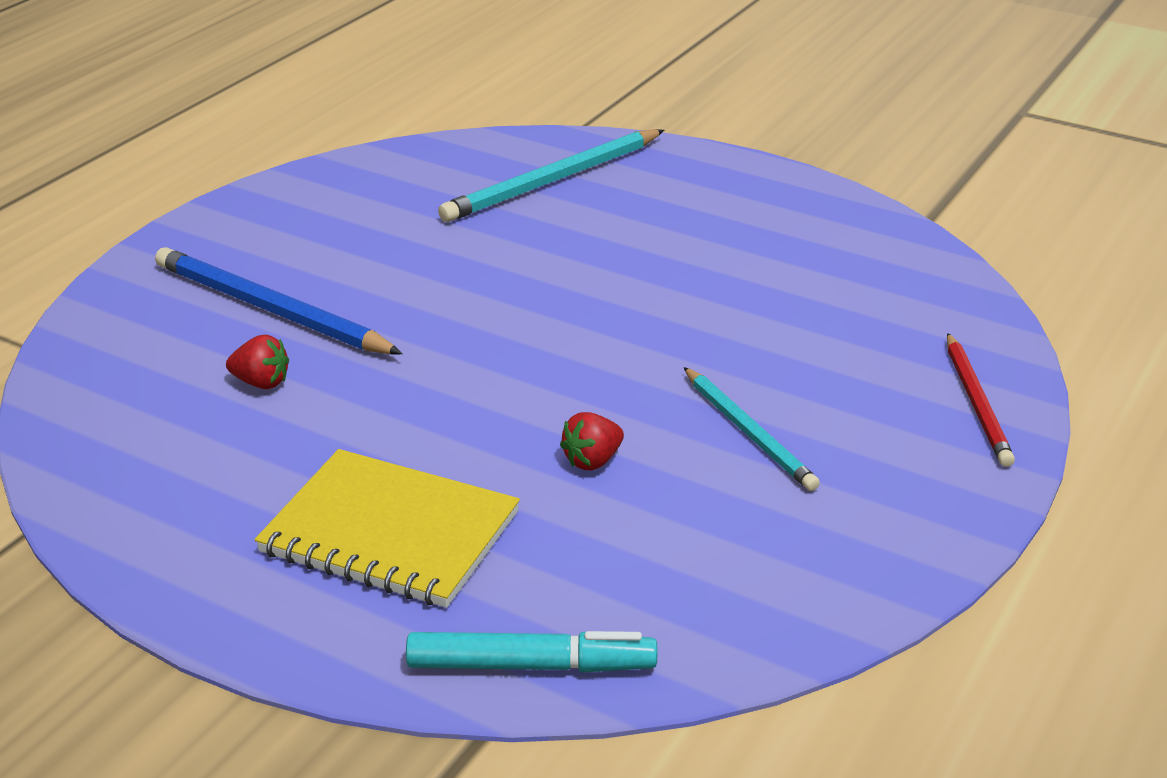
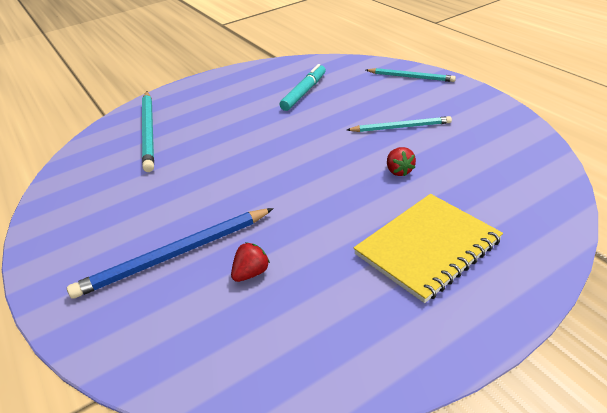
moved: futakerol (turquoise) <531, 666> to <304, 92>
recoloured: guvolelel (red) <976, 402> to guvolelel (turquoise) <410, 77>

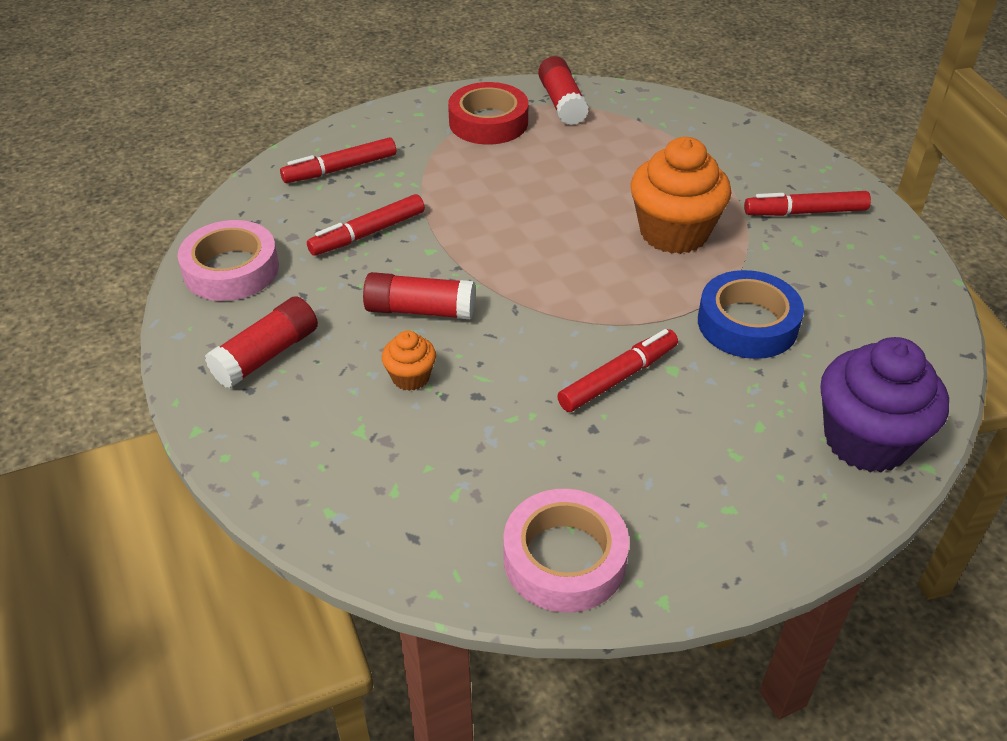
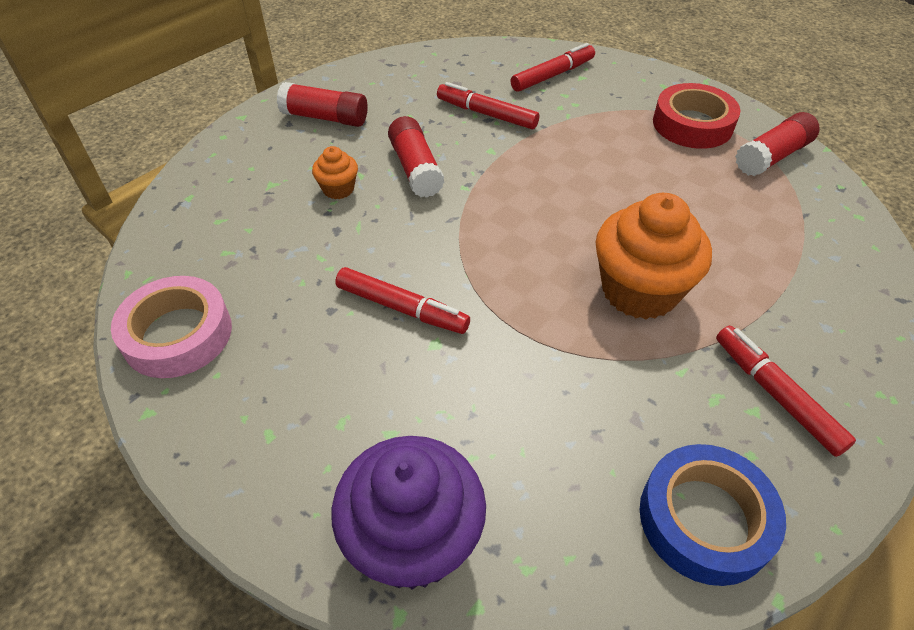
removed: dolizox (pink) <231, 270>
moved: dolizox (blue) <747, 323> to <704, 519>
turned: futakerol (red) <340, 169> = <552, 75> 105 degrees clockwise

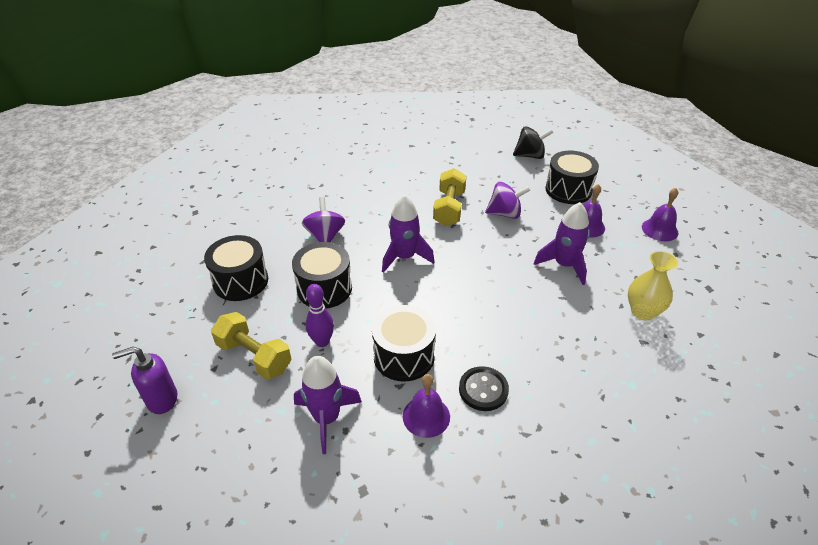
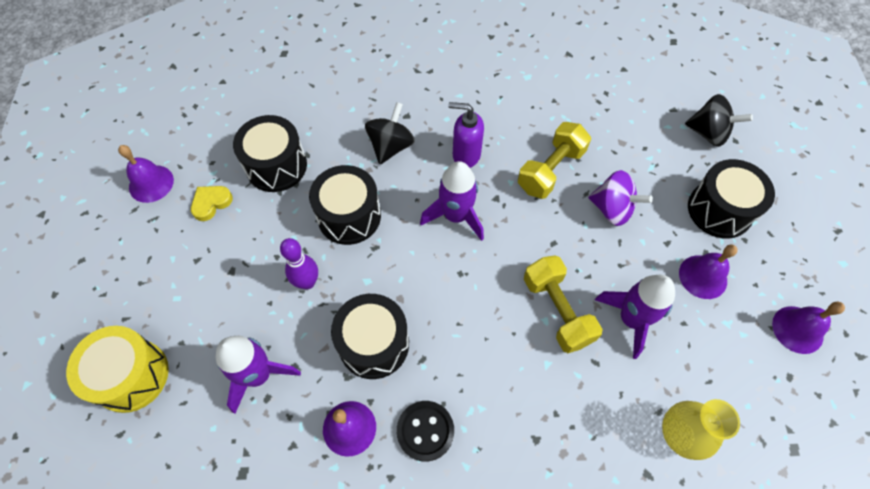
added: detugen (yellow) <131, 375>; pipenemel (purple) <151, 183>; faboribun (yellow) <211, 203>
moved: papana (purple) <161, 399> to <466, 155>; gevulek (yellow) <254, 356> to <557, 310>
recoloured: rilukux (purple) <325, 236> to rilukux (black) <391, 146>

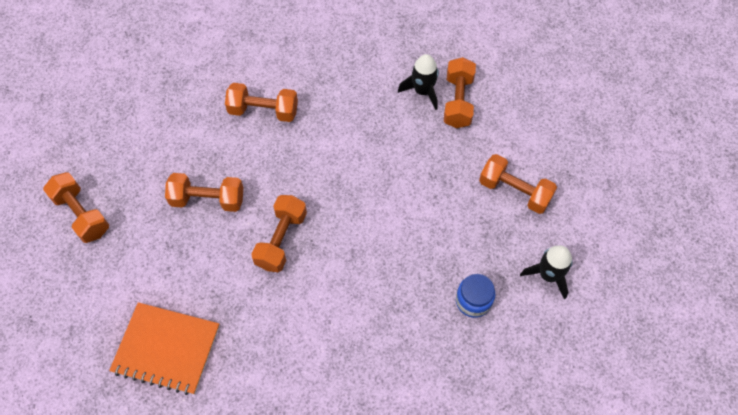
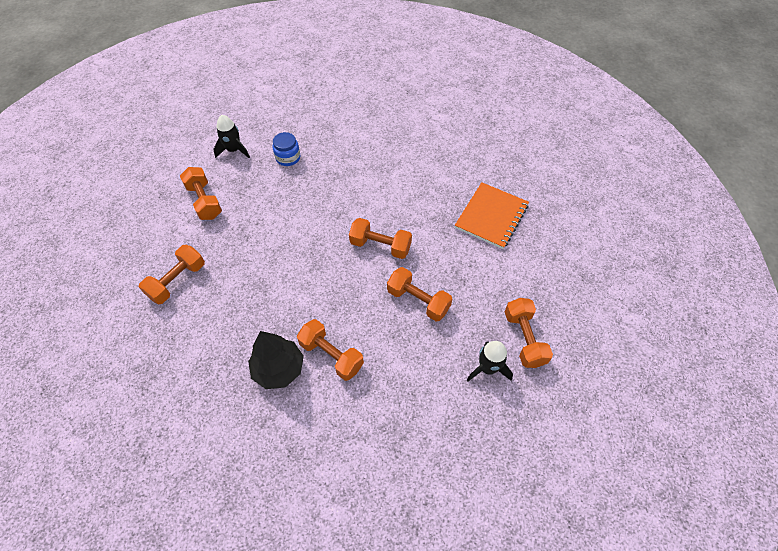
added: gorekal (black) <278, 369>
moved: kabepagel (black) <422, 91> to <488, 368>
turned: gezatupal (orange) <166, 349> = <491, 217> 75 degrees clockwise; gevulek (orange) <281, 240> = <380, 246> 60 degrees clockwise

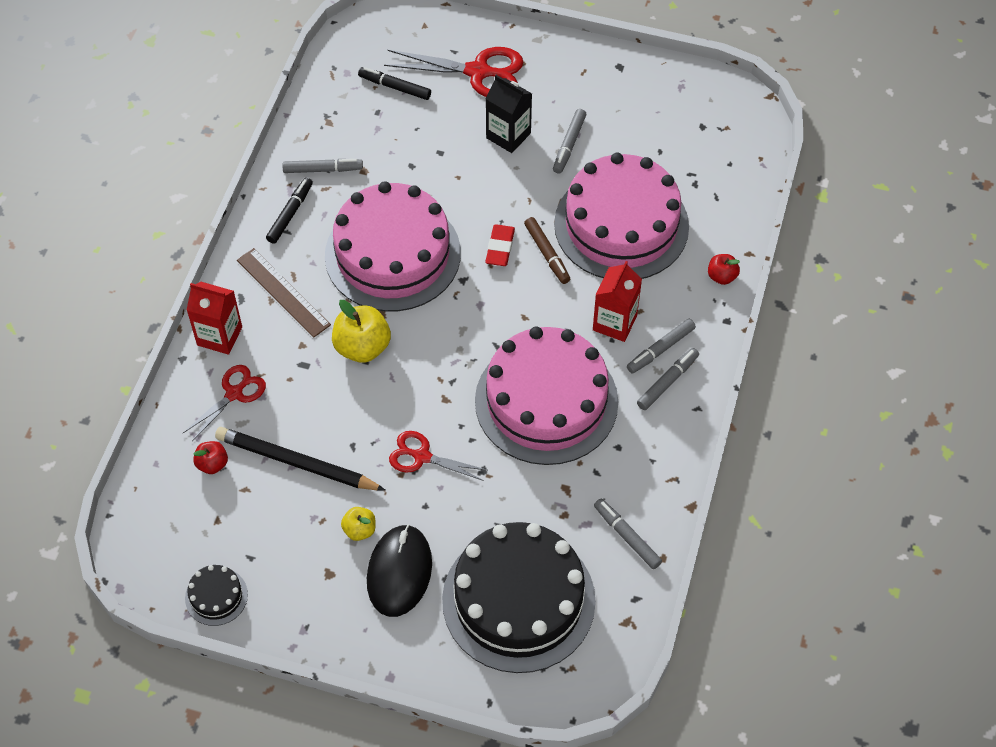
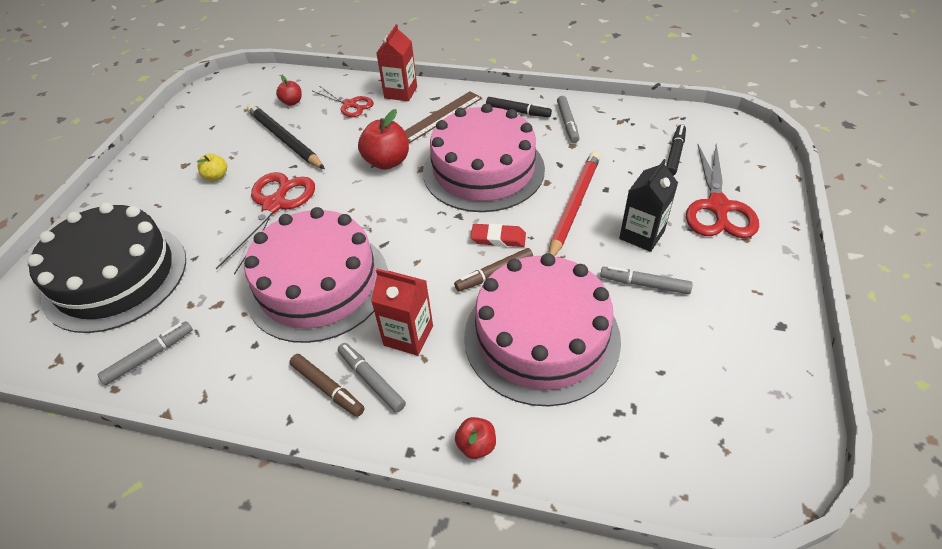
removed: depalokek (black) <216, 596>; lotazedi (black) <399, 572>
added: guvolelel (red) <574, 206>
recoloured: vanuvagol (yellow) <362, 347> to vanuvagol (red) <387, 162>; futakerol (grey) <667, 382> to futakerol (brown) <327, 388>
turned: guvolelel (black) <296, 463> = <284, 139> 60 degrees counterclockwise
resized: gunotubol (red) <422, 456> = <275, 205> x1.61

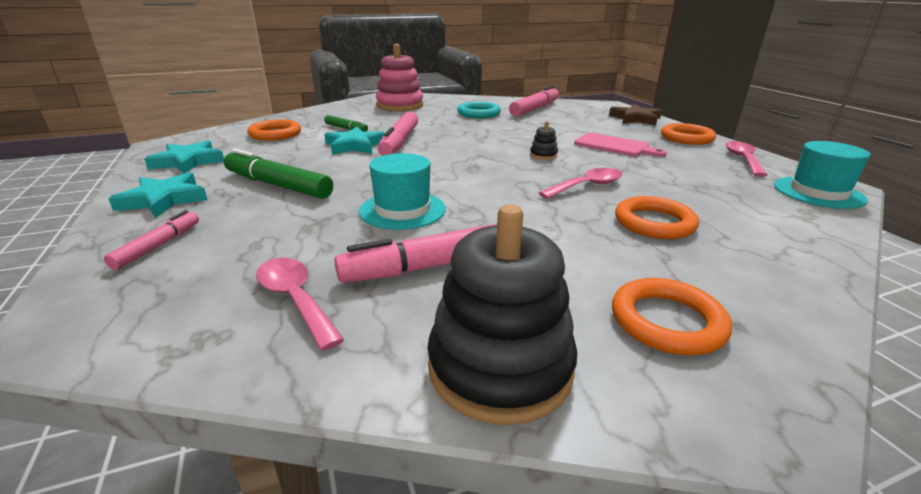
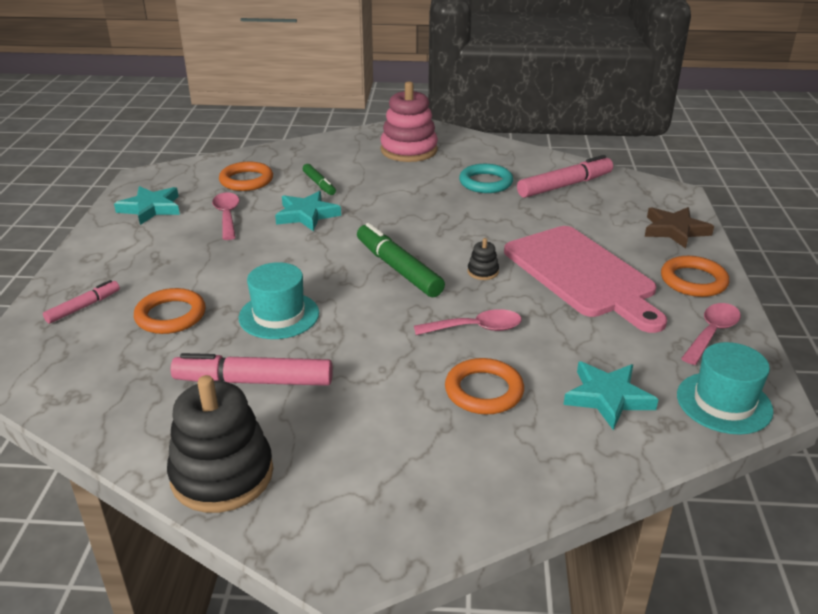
removed: futakerol (pink) <400, 142>
moved: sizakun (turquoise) <164, 200> to <607, 397>; futakerol (green) <278, 185> to <398, 269>; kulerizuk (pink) <295, 299> to <227, 216>; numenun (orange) <667, 321> to <170, 315>
resized: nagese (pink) <614, 146> = <582, 275> x1.82

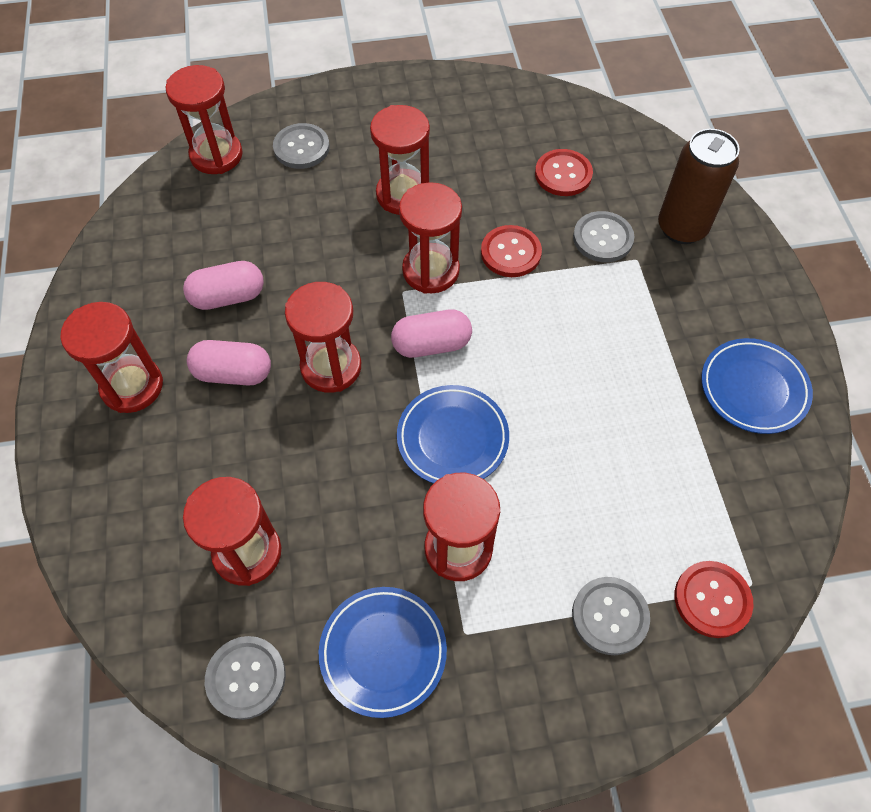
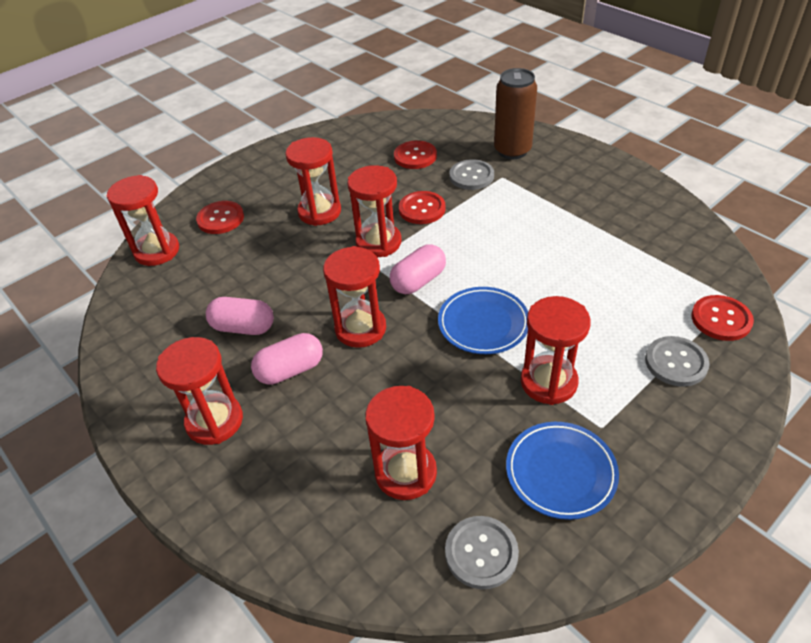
removed: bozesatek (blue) <753, 388>
recoloured: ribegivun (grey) <301, 148> to ribegivun (red) <220, 219>
turned: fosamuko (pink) <228, 297> = <243, 327> 60 degrees clockwise

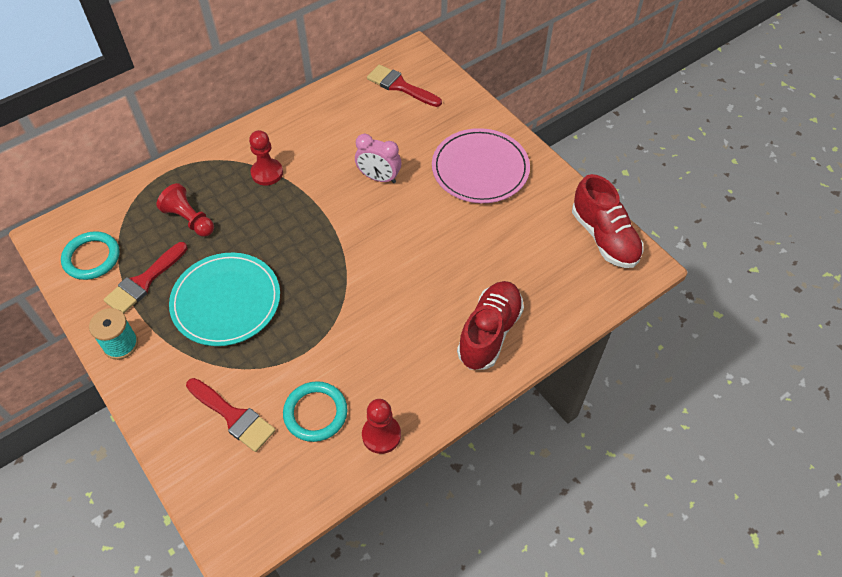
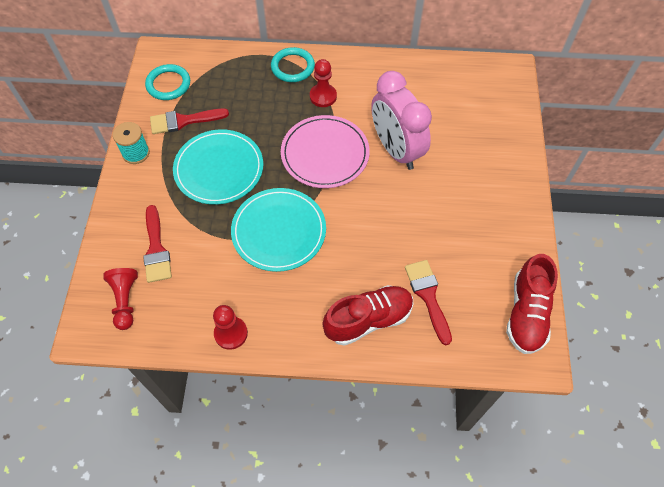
added: bozesatek (turquoise) <279, 231>
moved: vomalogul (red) <189, 219> to <125, 301>; numenun (turquoise) <315, 413> to <292, 67>; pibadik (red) <400, 86> to <428, 296>; bozesatek (pink) <480, 169> to <325, 154>
resized: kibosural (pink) <379, 178> = <396, 150> x1.78

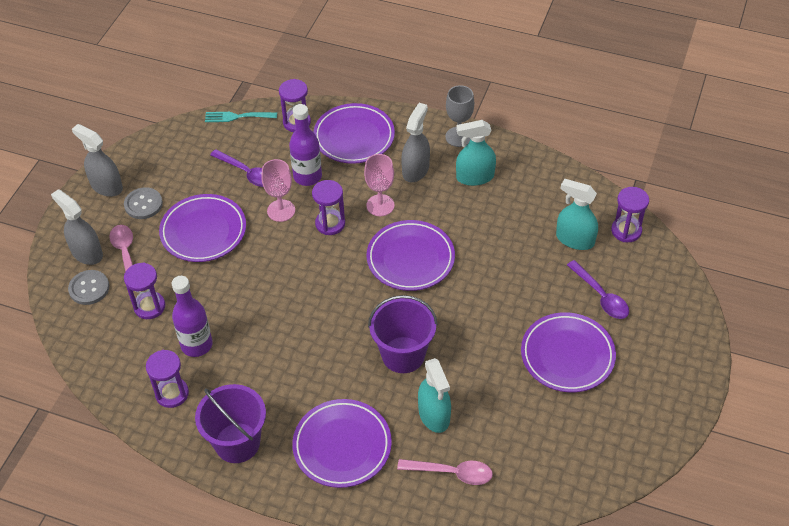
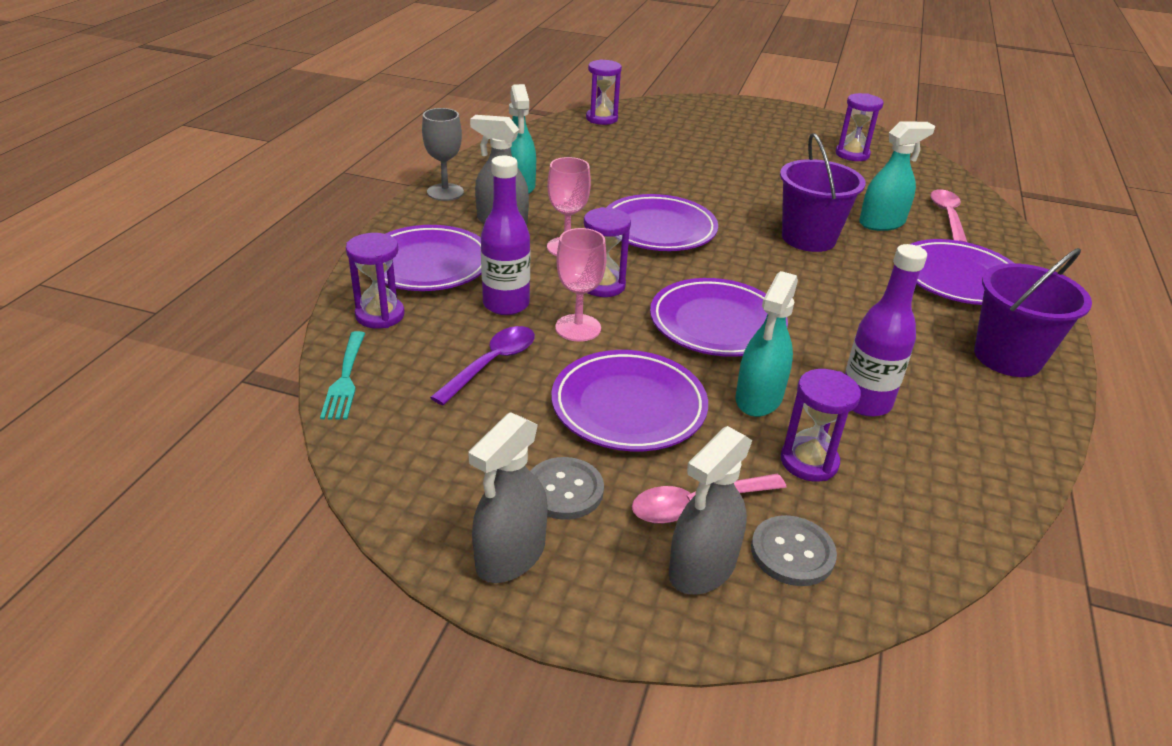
removed: kulerizuk (purple) <601, 296>
moved: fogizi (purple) <172, 394> to <852, 154>; bozesatek (purple) <567, 355> to <717, 324>; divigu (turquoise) <574, 239> to <758, 398>

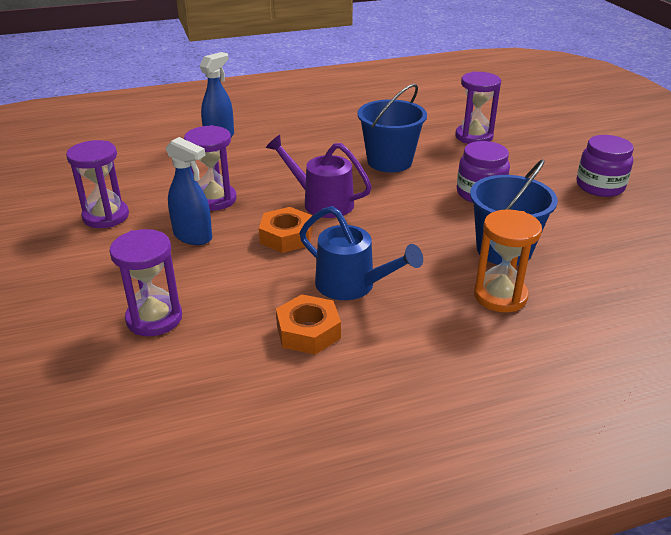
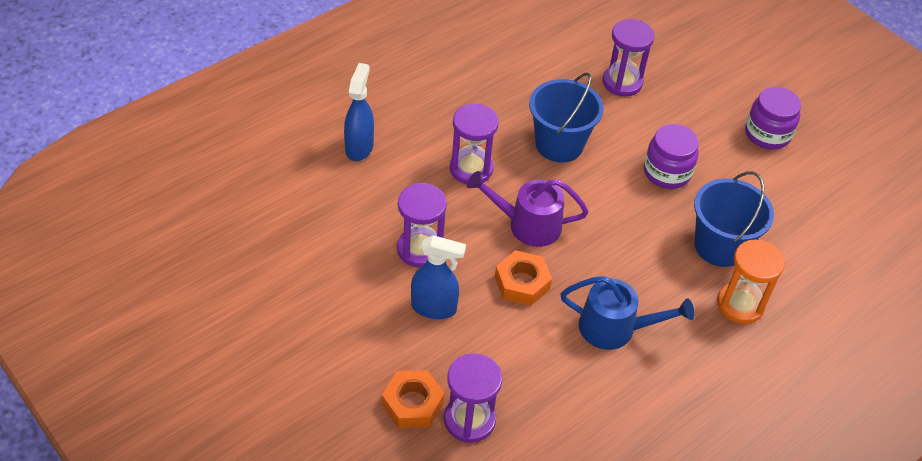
moved: fogizi (purple) <106, 216> to <471, 169>; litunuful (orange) <308, 331> to <412, 403>

